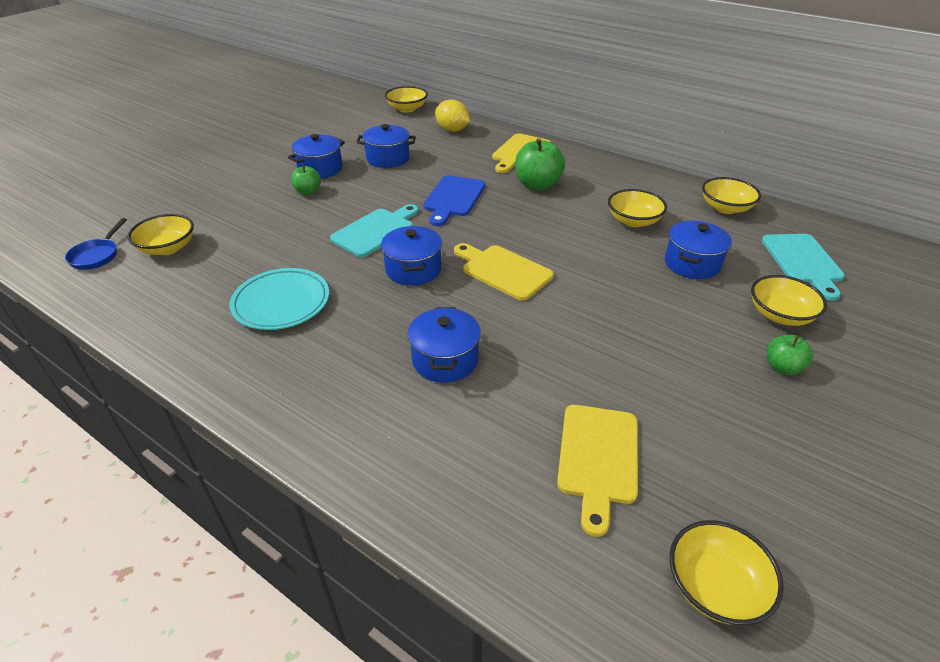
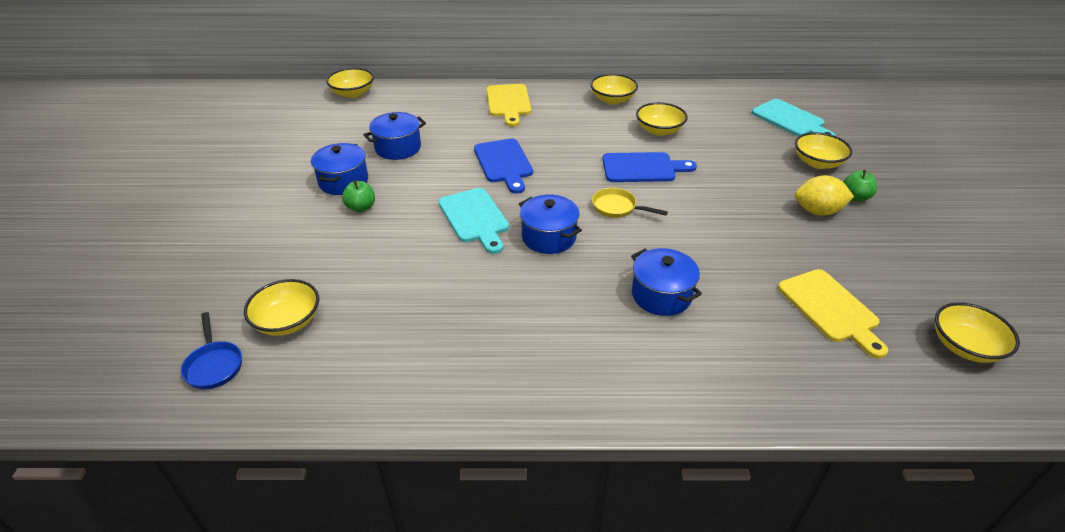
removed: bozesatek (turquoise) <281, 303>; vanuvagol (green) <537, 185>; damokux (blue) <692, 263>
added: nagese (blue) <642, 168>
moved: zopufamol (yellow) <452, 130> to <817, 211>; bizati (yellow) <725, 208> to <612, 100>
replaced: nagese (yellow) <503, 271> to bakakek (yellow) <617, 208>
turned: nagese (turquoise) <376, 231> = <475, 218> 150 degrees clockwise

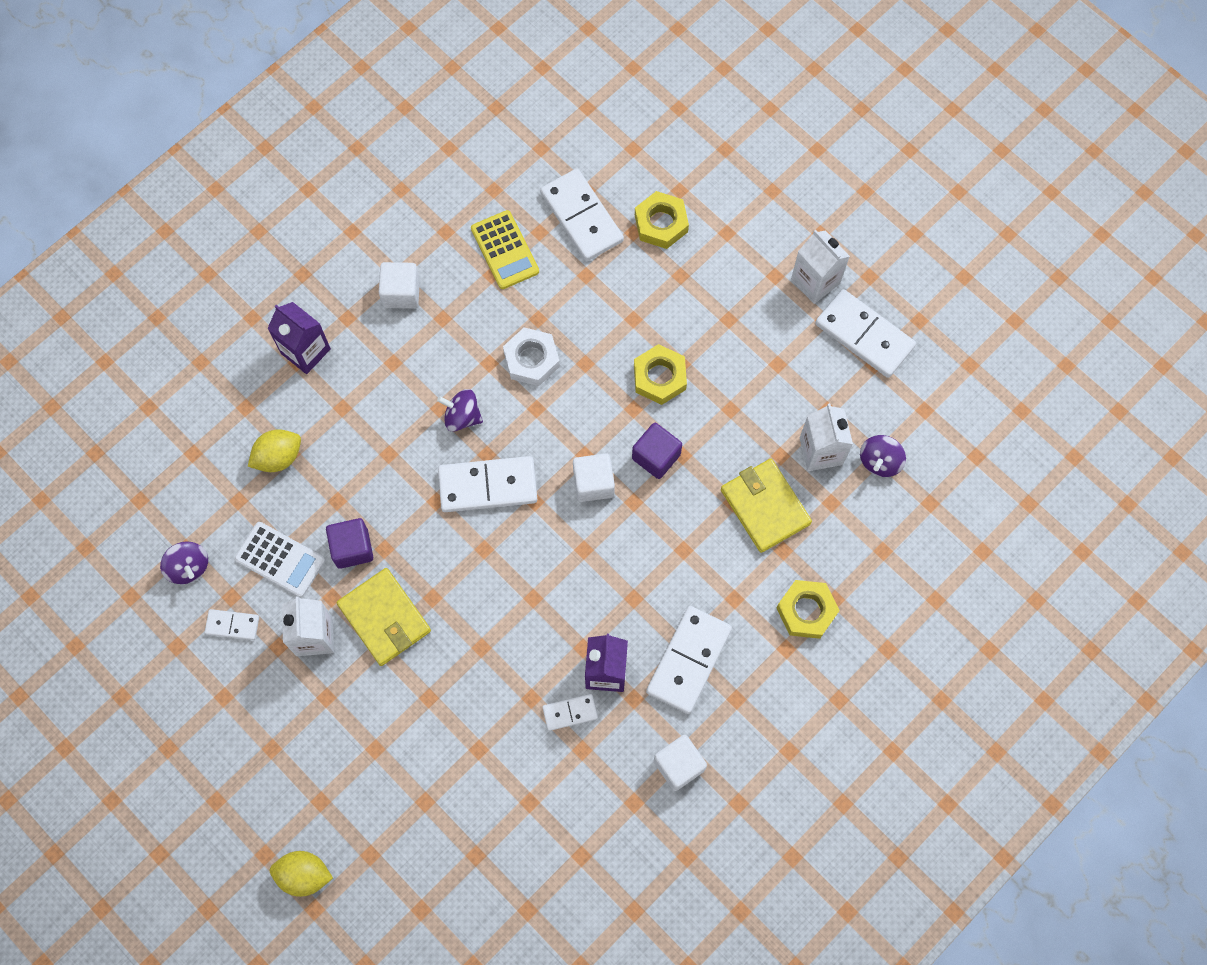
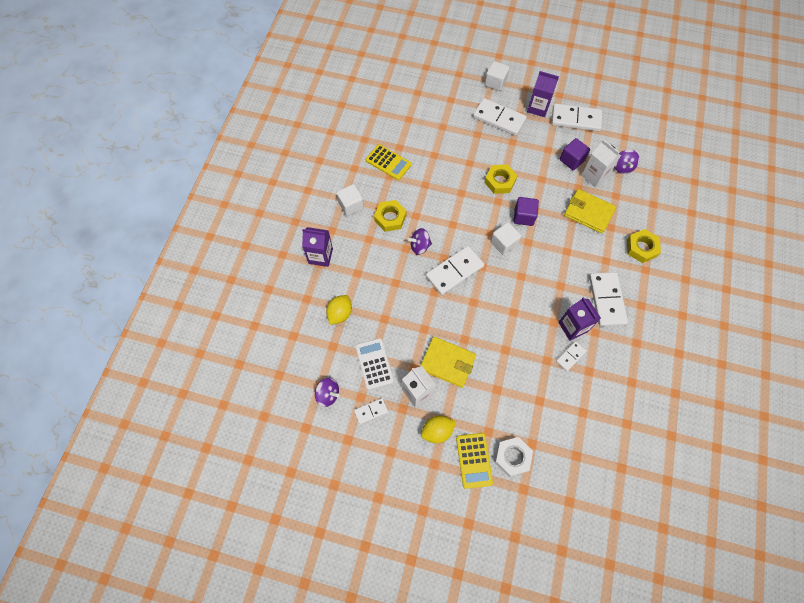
added: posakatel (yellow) <473, 460>
moved: zopufamol (yellow) <304, 875> to <437, 431>; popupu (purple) <352, 548> to <571, 160>; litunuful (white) <531, 360> to <512, 457>; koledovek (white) <581, 217> to <499, 119>; litunuful (yellow) <661, 223> to <390, 218>; popupu (white) <679, 765> to <495, 82>
recoloured: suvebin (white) <815, 281> to suvebin (purple) <538, 108>
turned: posakatel (white) <280, 559> = <374, 364> 105 degrees counterclockwise

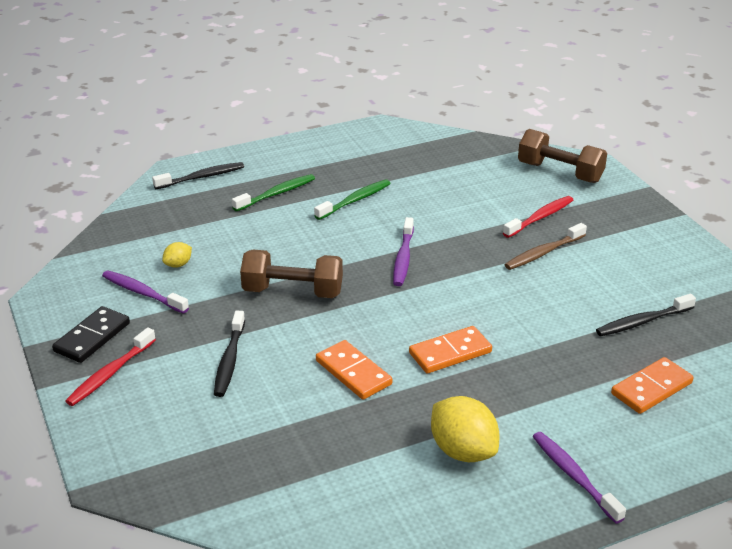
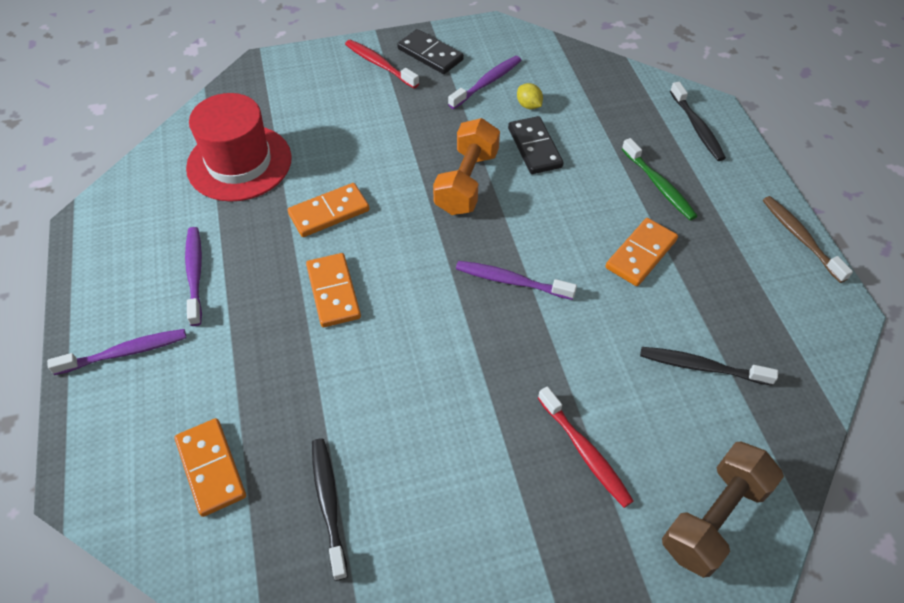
added: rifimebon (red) <239, 163>; koledovek (black) <535, 147>
moved: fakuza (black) <229, 360> to <701, 367>; fakuza (brown) <543, 253> to <800, 238>
replaced: fakuza (green) <355, 200> to koledovek (orange) <640, 254>; zopufamol (yellow) <463, 451> to fakuza (purple) <195, 274>
recoloured: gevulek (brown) <293, 292> to gevulek (orange) <466, 182>

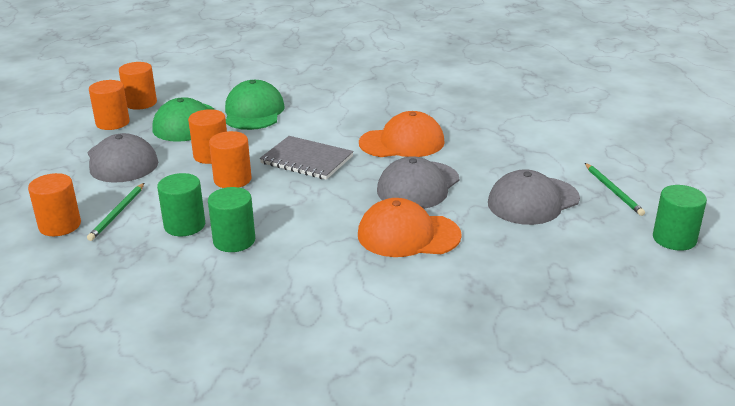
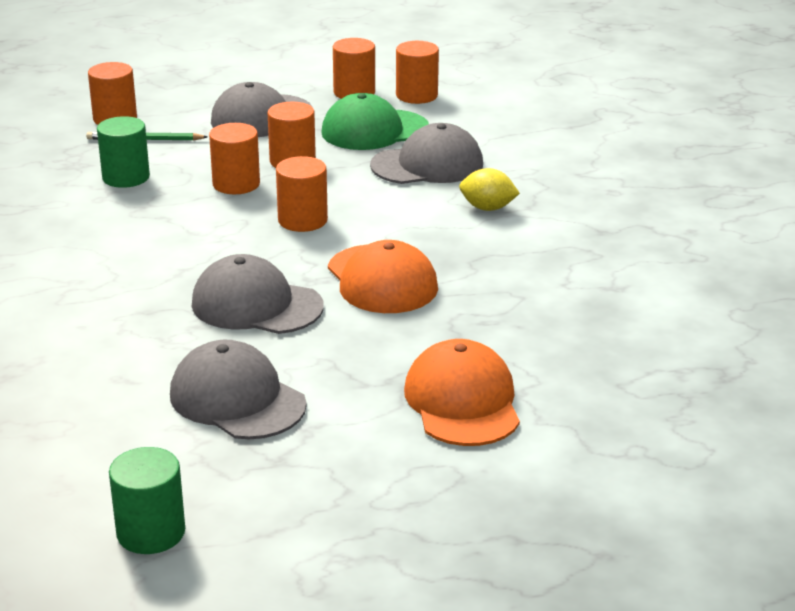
removed: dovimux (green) <234, 241>; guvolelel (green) <613, 191>
added: zopufamol (yellow) <487, 208>
moved: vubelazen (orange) <408, 235> to <462, 401>
replaced: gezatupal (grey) <307, 160> to dovimux (orange) <302, 220>
recoloured: vubelazen (green) <253, 112> to vubelazen (grey) <427, 165>

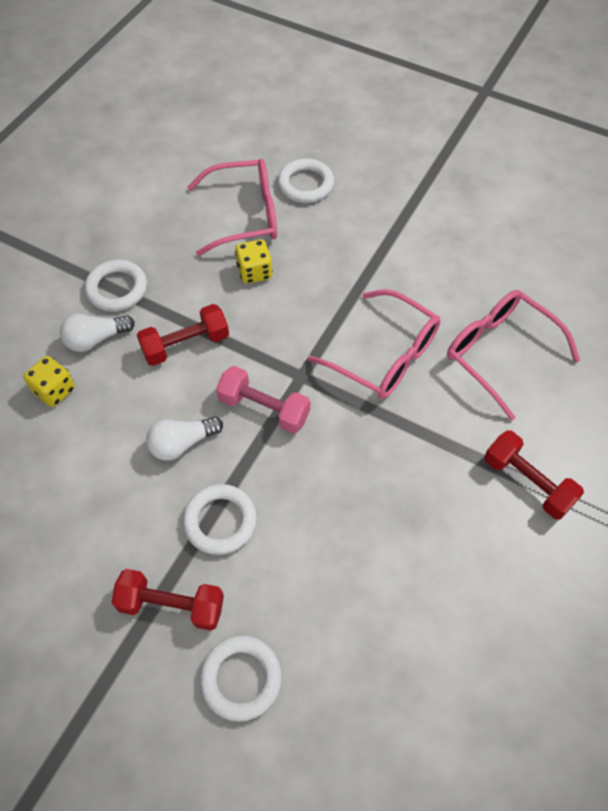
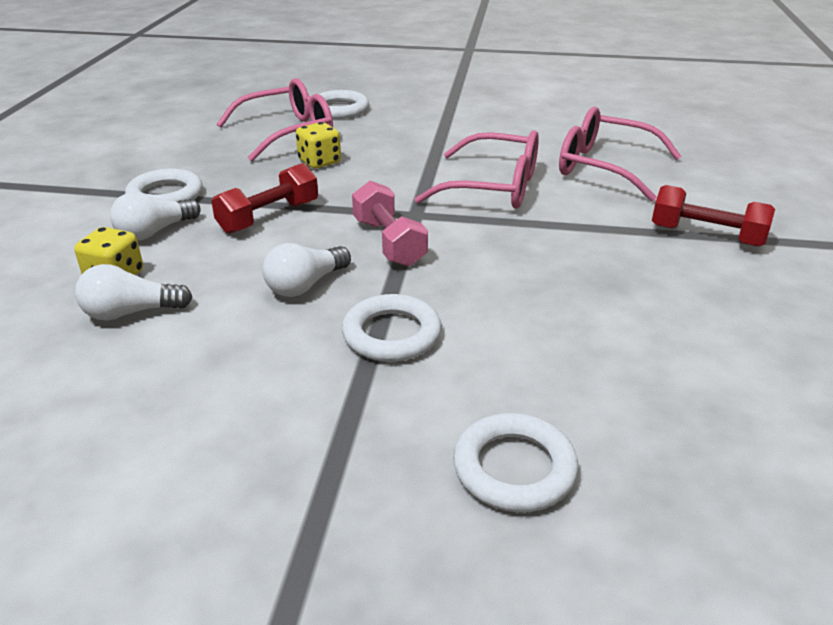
removed: gevulek (red) <171, 605>
added: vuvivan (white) <131, 312>
turned: gevulek (pink) <264, 408> = <389, 242> 60 degrees clockwise

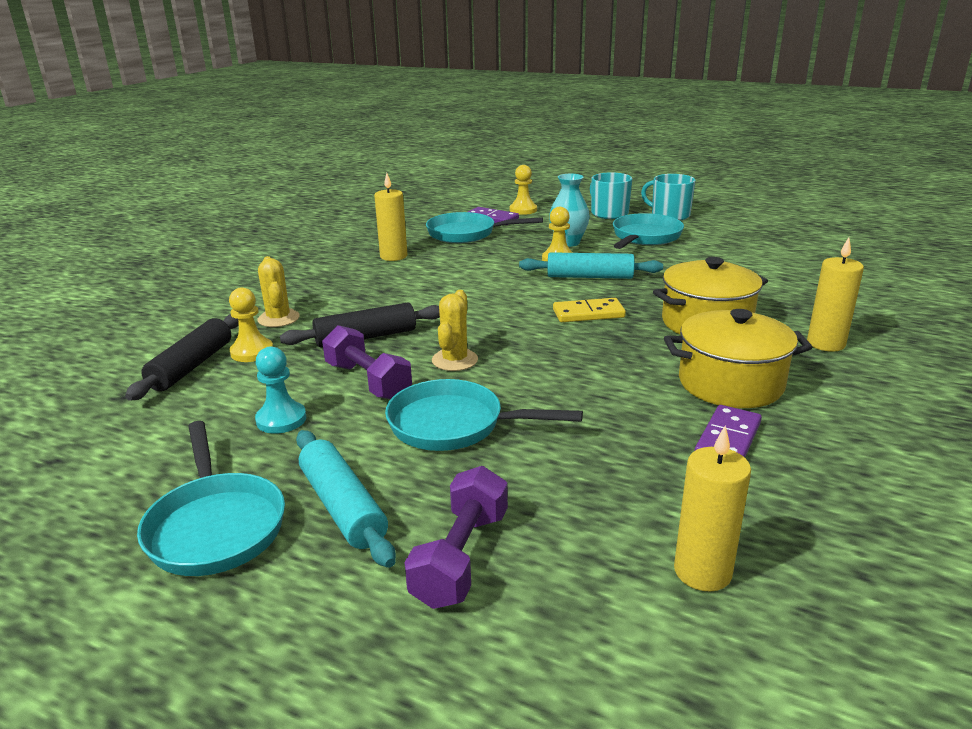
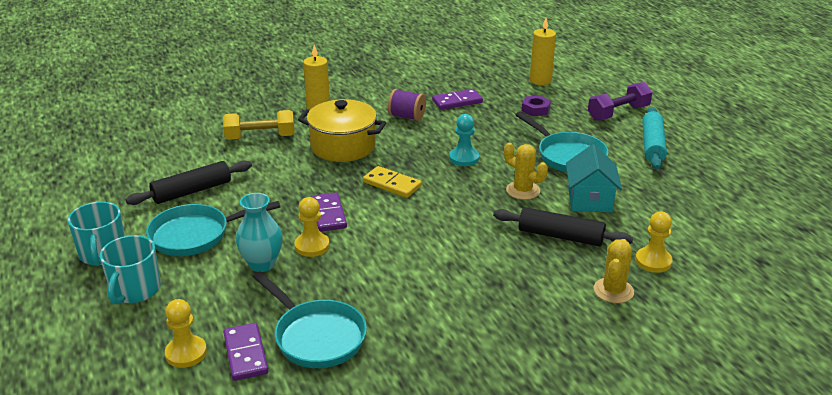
removed: bakakek (turquoise) <215, 526>; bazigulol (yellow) <393, 256>
added: gevulek (yellow) <260, 137>; litunuful (purple) <536, 109>
moved: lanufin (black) <192, 366> to <192, 191>; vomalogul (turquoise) <281, 419> to <464, 158>
replaced: gevulek (purple) <368, 381> to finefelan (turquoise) <590, 200>; lanufin (turquoise) <589, 277> to koledovek (purple) <328, 214>; damokux (yellow) <730, 383> to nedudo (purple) <407, 116>
turned: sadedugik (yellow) <454, 360> = <523, 190> 75 degrees clockwise

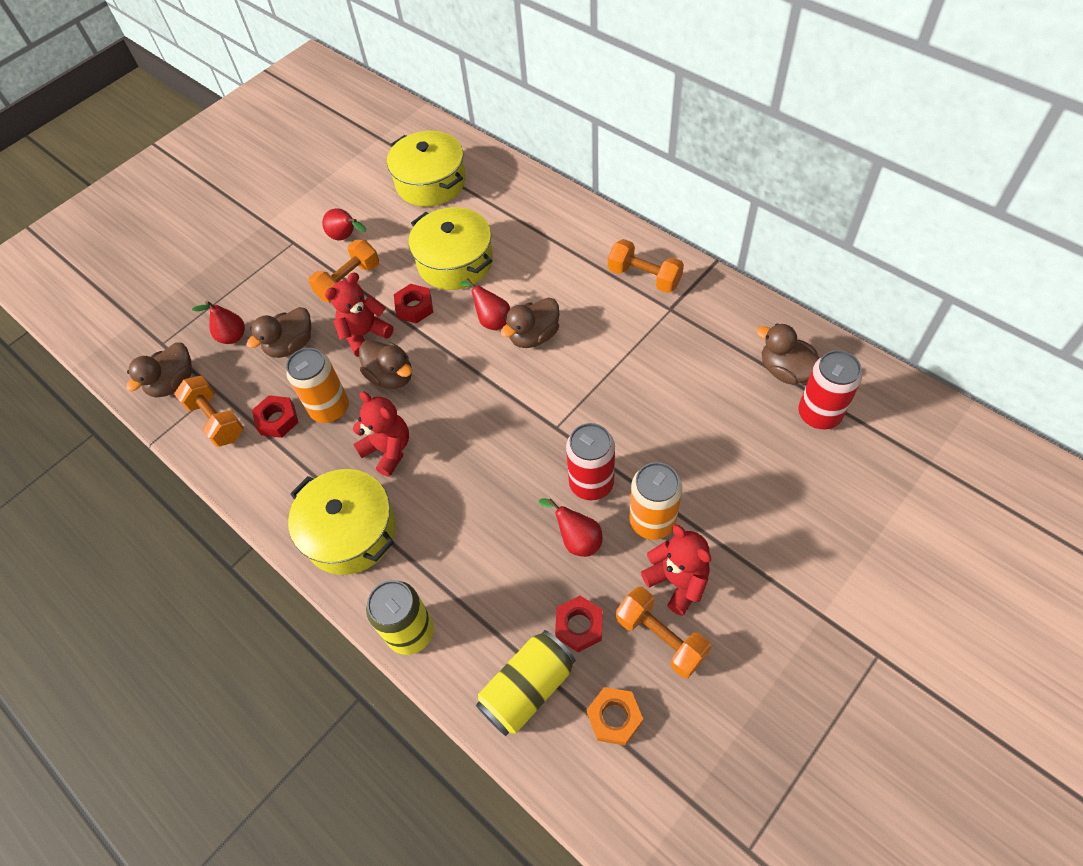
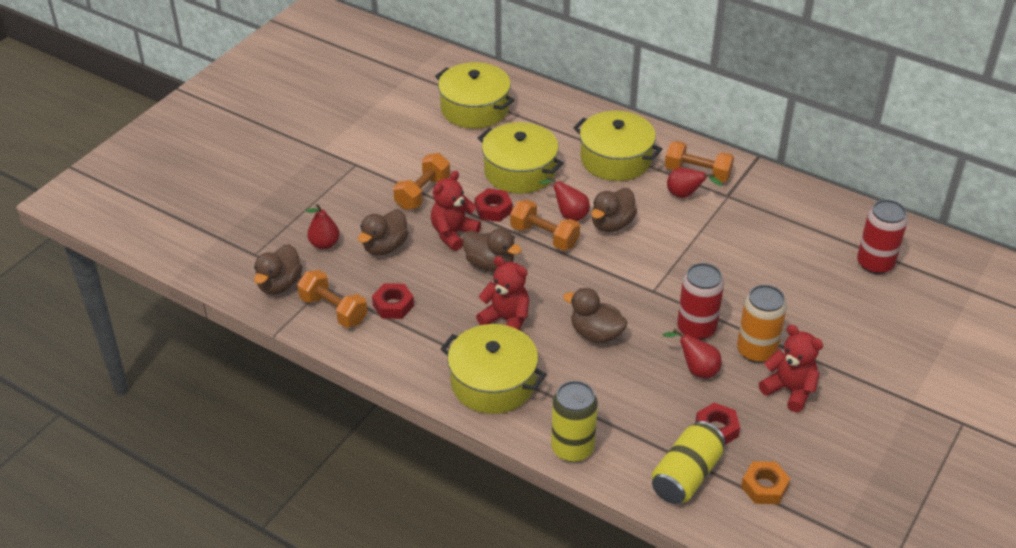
removed: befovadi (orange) <330, 408>
added: damokux (yellow) <615, 159>
moved: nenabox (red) <346, 237> to <686, 195>; gevulek (orange) <661, 638> to <544, 236>; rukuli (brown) <786, 371> to <596, 334>

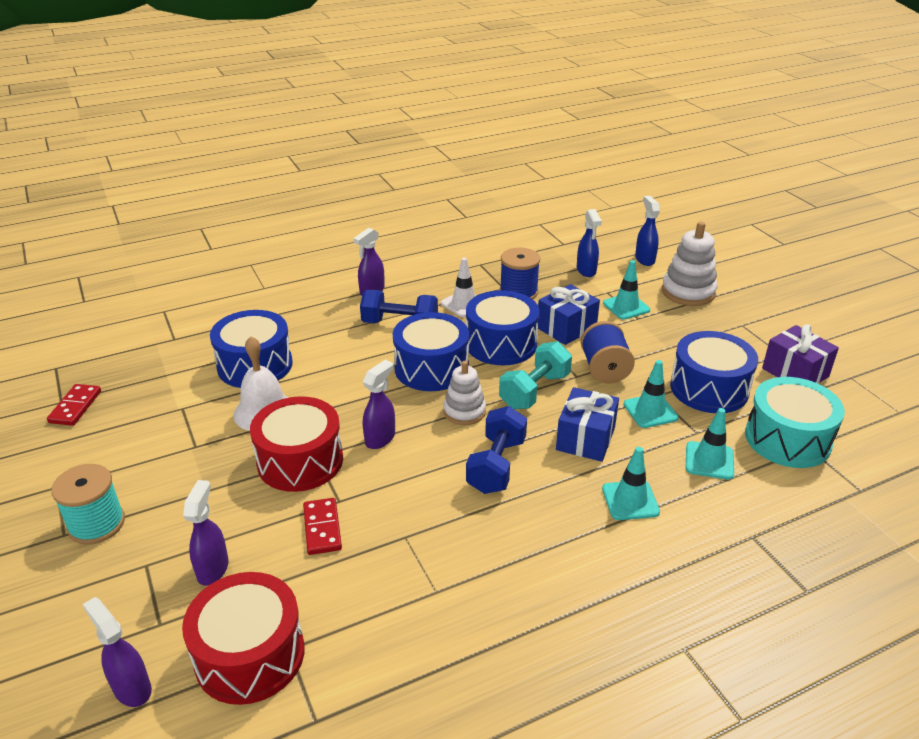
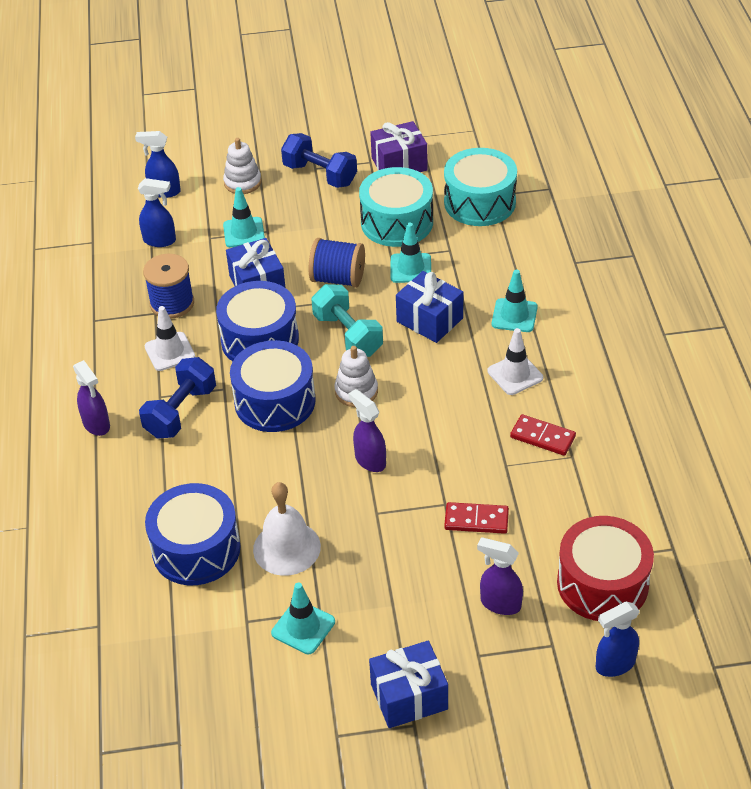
removed: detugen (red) <300, 461>
added: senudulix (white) <515, 374>
moved: koledovek (red) <75, 407> to <542, 437>; gevulek (blue) <496, 465> to <320, 175>; senudulix (turquoise) <709, 461> to <303, 627>
replaced: nedudo (turquoise) <96, 524> to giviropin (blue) <409, 696>
recoloured: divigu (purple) <132, 688> to divigu (blue) <614, 665>; detugen (blue) <709, 388> to detugen (turquoise) <397, 222>
resized: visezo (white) <688, 292> = <242, 182> x0.66

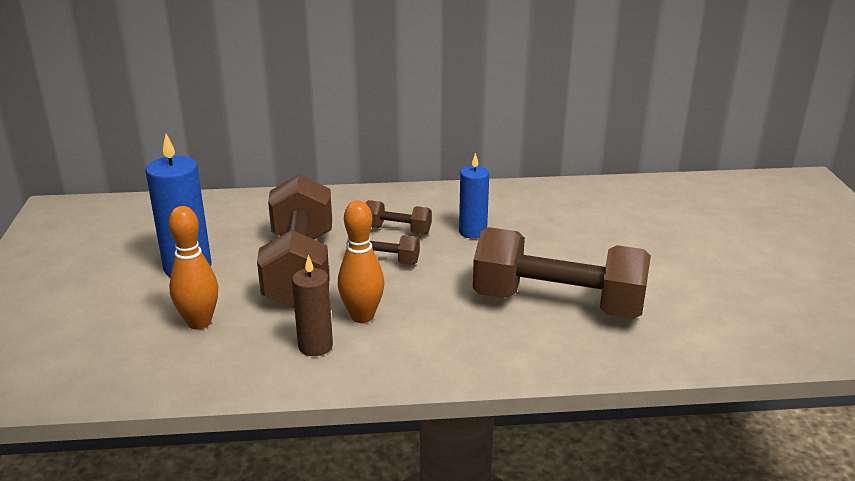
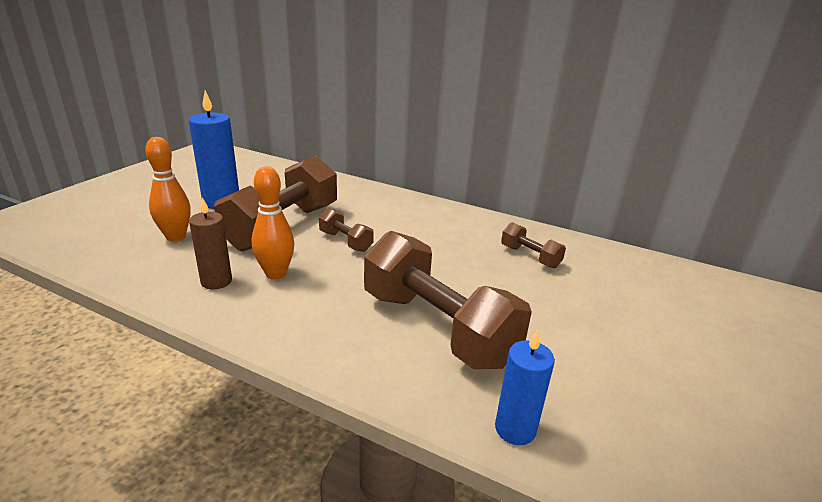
moved: gevulek (brown) <397, 230> to <530, 257>; bazigulol (blue) <473, 232> to <515, 429>

